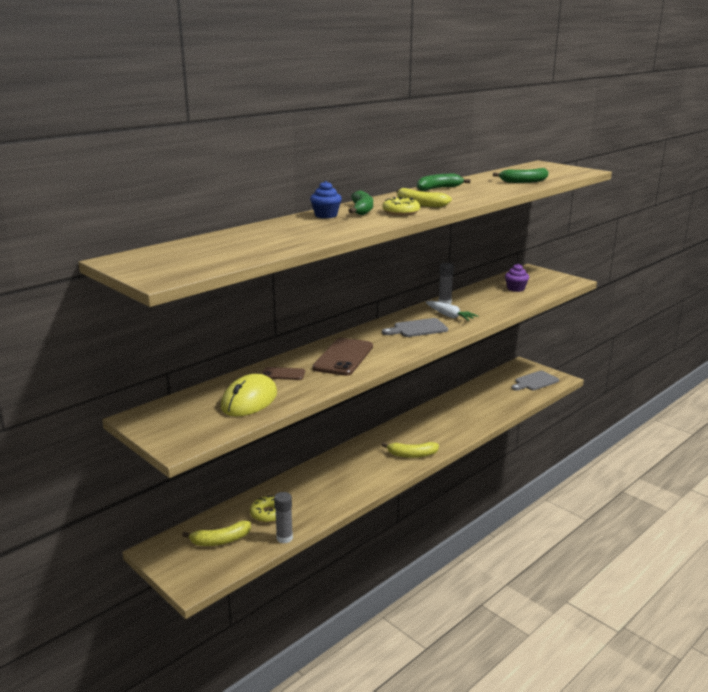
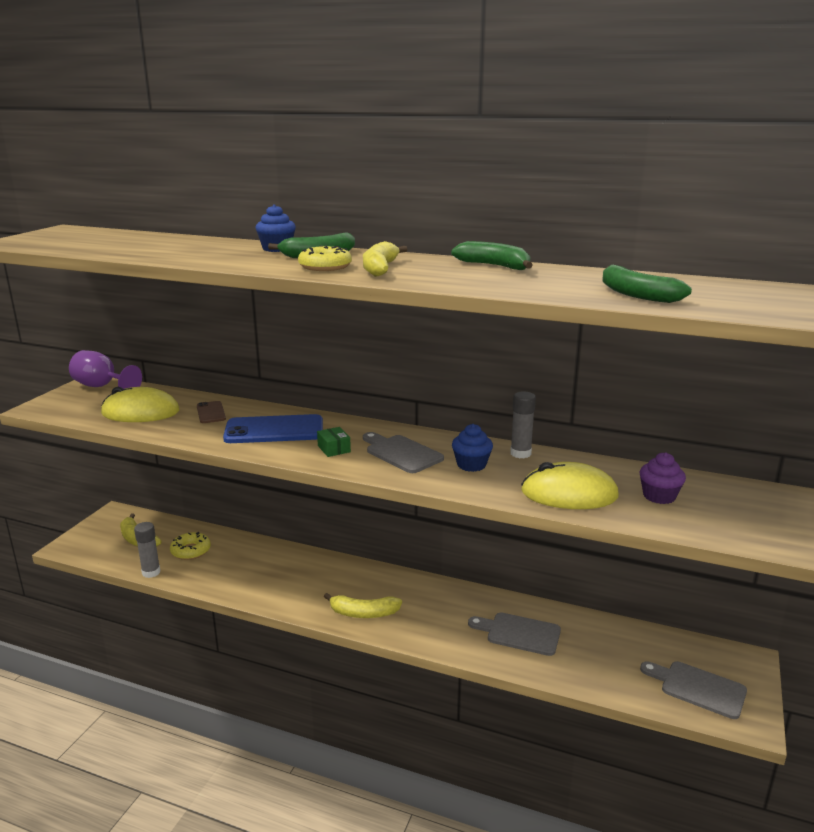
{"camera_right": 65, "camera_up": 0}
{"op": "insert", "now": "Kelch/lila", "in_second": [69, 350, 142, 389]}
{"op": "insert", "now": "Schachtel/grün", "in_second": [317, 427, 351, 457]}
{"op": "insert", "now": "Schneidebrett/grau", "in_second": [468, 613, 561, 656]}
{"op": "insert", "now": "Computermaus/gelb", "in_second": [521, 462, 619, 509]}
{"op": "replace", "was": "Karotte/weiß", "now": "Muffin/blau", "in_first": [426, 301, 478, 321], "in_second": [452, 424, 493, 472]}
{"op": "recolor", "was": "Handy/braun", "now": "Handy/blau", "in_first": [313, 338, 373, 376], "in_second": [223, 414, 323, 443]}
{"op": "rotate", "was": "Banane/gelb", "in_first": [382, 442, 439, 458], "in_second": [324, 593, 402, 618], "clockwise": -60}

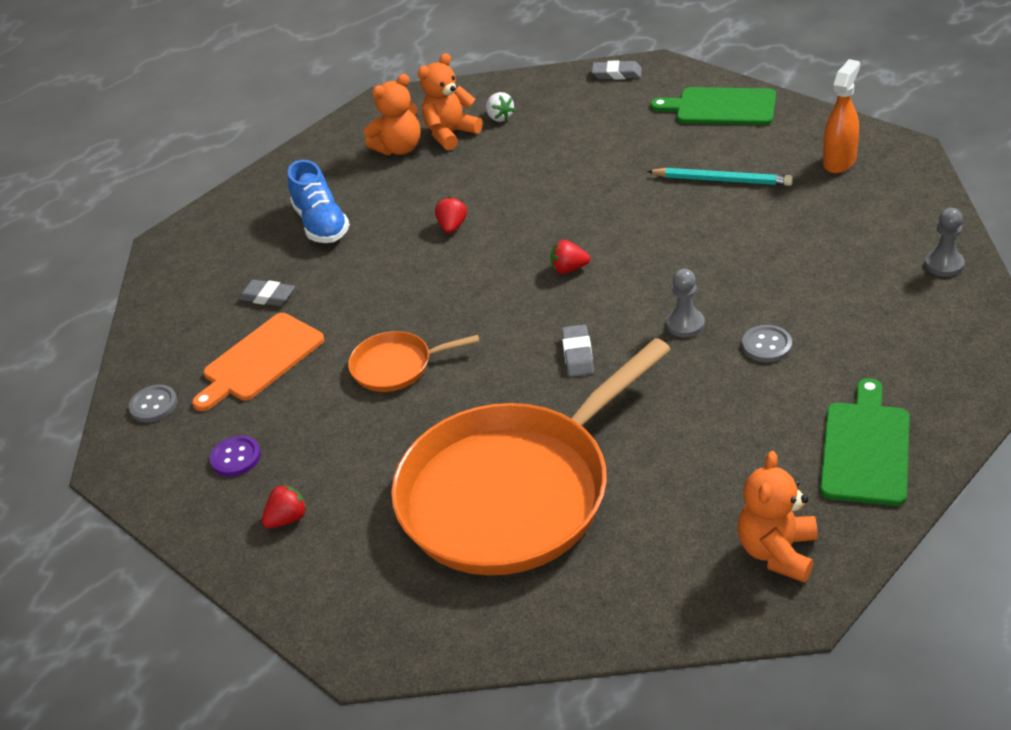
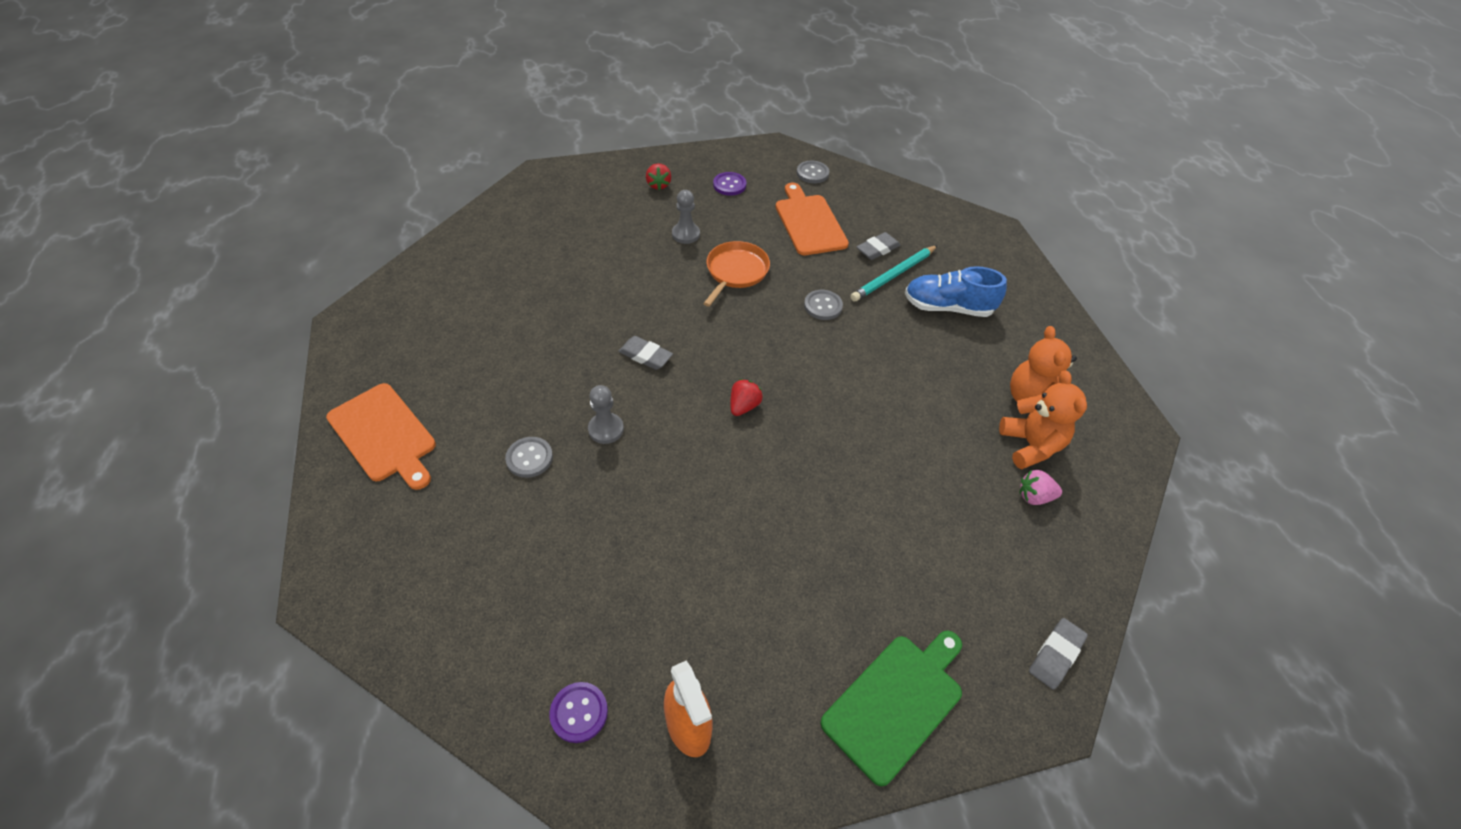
{"camera_right": 115, "camera_up": 10}
{"op": "delete", "was": "Pfanne/orange", "in_first": [391, 338, 671, 575]}
{"op": "delete", "was": "Erdbeere/rot", "in_first": [435, 197, 467, 234]}
{"op": "delete", "was": "Teddybär/orange", "in_first": [738, 451, 817, 582]}
{"op": "insert", "now": "Knopf/lila", "in_second": [549, 682, 608, 743]}
{"op": "insert", "now": "Knopf/grau", "in_second": [804, 290, 843, 320]}
{"op": "move", "was": "Bleistift/türkis", "in_first": [647, 168, 793, 186], "in_second": [850, 245, 938, 302]}
{"op": "move", "was": "Bauer/grau", "in_first": [925, 208, 965, 277], "in_second": [672, 190, 700, 244]}
{"op": "recolor", "was": "Erdbeere/weiß", "now": "Erdbeere/rosa", "in_first": [486, 92, 515, 122], "in_second": [1019, 470, 1062, 505]}
{"op": "recolor", "was": "Schneidebrett/grün", "now": "Schneidebrett/orange", "in_first": [820, 378, 910, 506], "in_second": [326, 383, 436, 490]}

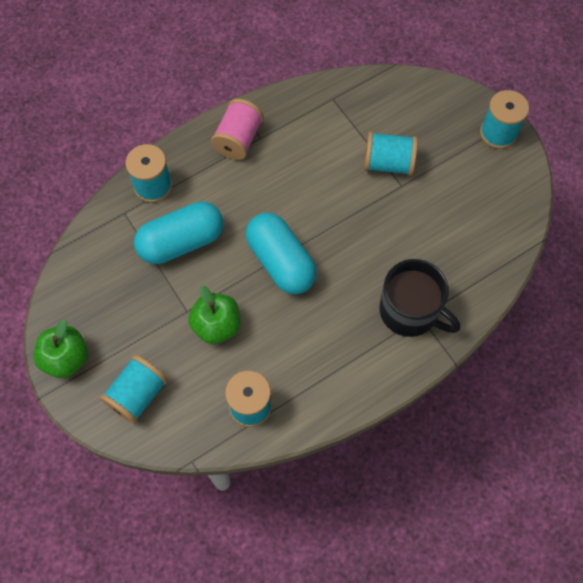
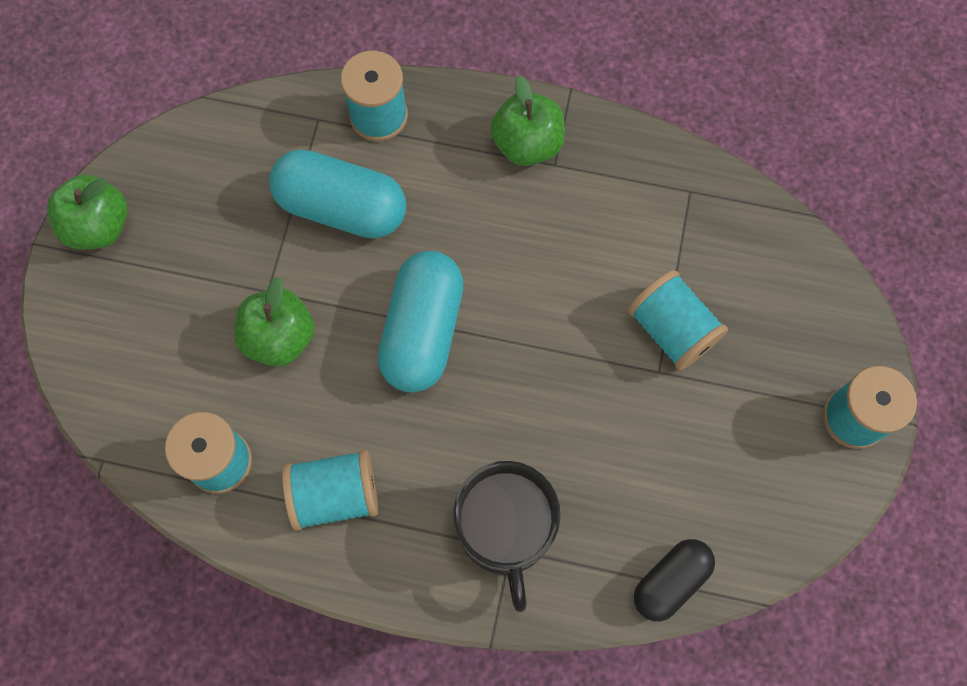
{"camera_right": 45, "camera_up": 5}
{"op": "insert", "now": "Kapsel/schwarz", "in_second": [634, 539, 715, 622]}
{"op": "move", "was": "Garnrolle/türkis", "in_first": [100, 355, 168, 424], "in_second": [282, 449, 378, 531]}
{"op": "replace", "was": "Garnrolle/rosa", "now": "Apfel/grün", "in_first": [211, 99, 264, 160], "in_second": [491, 75, 565, 166]}

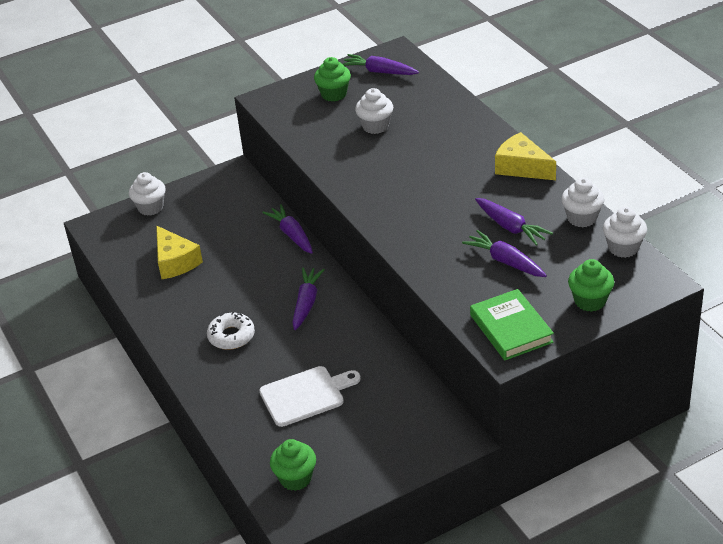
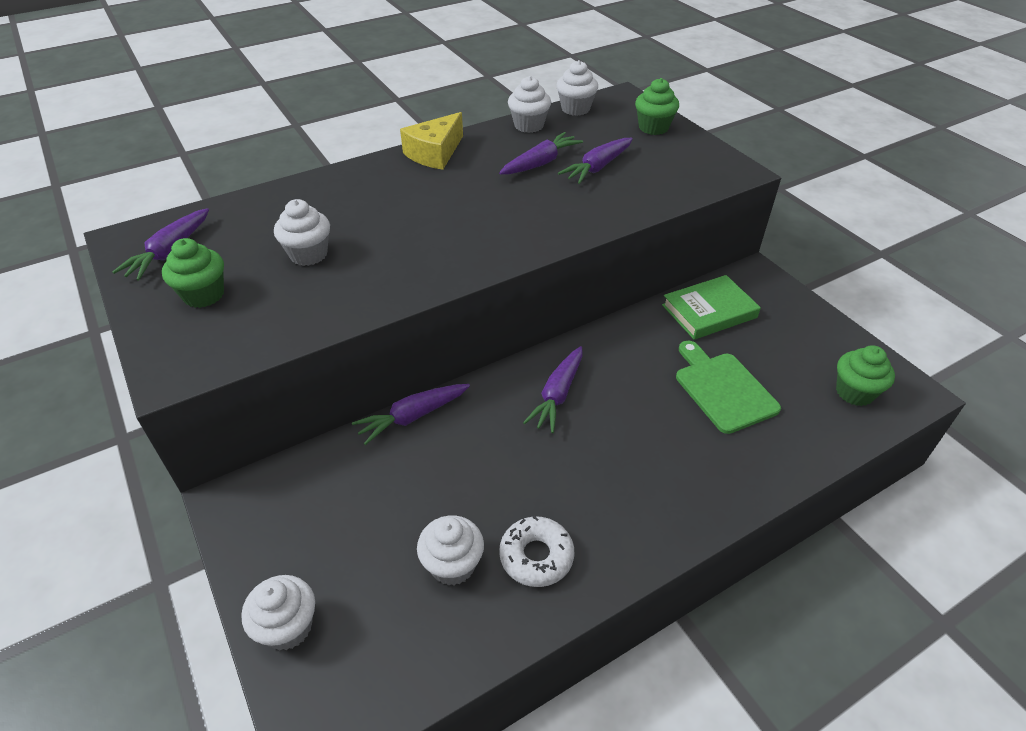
{"camera_right": -95, "camera_up": 5}
{"op": "move", "was": "Donut/weiß", "in_first": [207, 311, 255, 350], "in_second": [499, 516, 574, 587]}
{"op": "move", "was": "Buch/grün", "in_first": [470, 289, 554, 360], "in_second": [662, 275, 761, 340]}
{"op": "replace", "was": "Käse/gelb", "now": "Muffin/weiß", "in_first": [156, 226, 203, 279], "in_second": [417, 515, 484, 586]}
{"op": "recolor", "was": "Schneidebrett/weiß", "now": "Schneidebrett/grün", "in_first": [259, 366, 361, 427], "in_second": [676, 341, 781, 434]}
{"op": "rotate", "was": "Karotte/lila", "in_first": [292, 268, 325, 330], "in_second": [523, 346, 582, 433], "clockwise": -75}

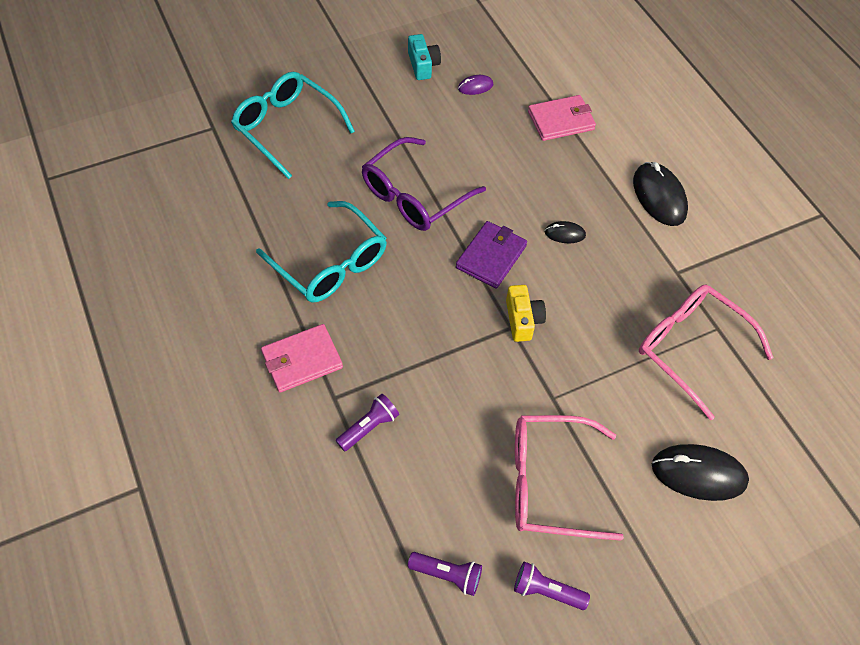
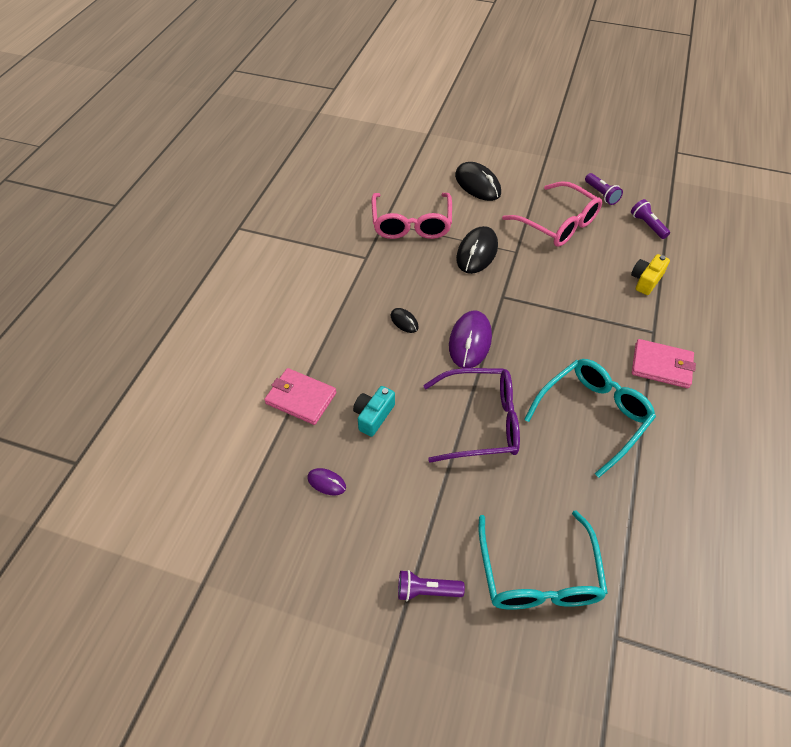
{"camera_right": -135, "camera_up": -5}
{"op": "move", "was": "Taschenlampe/lila", "in_first": [336, 394, 399, 452], "in_second": [398, 570, 465, 601]}
{"op": "move", "was": "Kamera/türkis", "in_first": [408, 34, 441, 80], "in_second": [353, 386, 395, 437]}
{"op": "move", "was": "Kamera/gelb", "in_first": [506, 285, 546, 342], "in_second": [631, 254, 670, 295]}
{"op": "move", "was": "Computermaus/schwarz", "in_first": [633, 162, 688, 226], "in_second": [456, 226, 498, 274]}
{"op": "replace", "was": "Geldbörse/lila", "now": "Computermaus/lila", "in_first": [456, 221, 527, 289], "in_second": [449, 311, 492, 368]}
{"op": "rotate", "was": "Brille/türkis", "in_first": [256, 201, 387, 303], "in_second": [524, 359, 656, 478], "clockwise": 45}

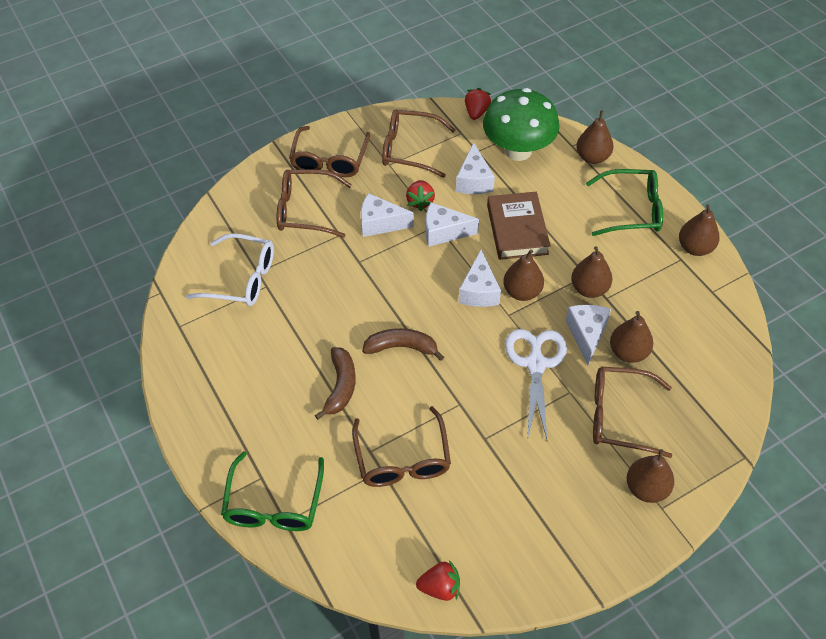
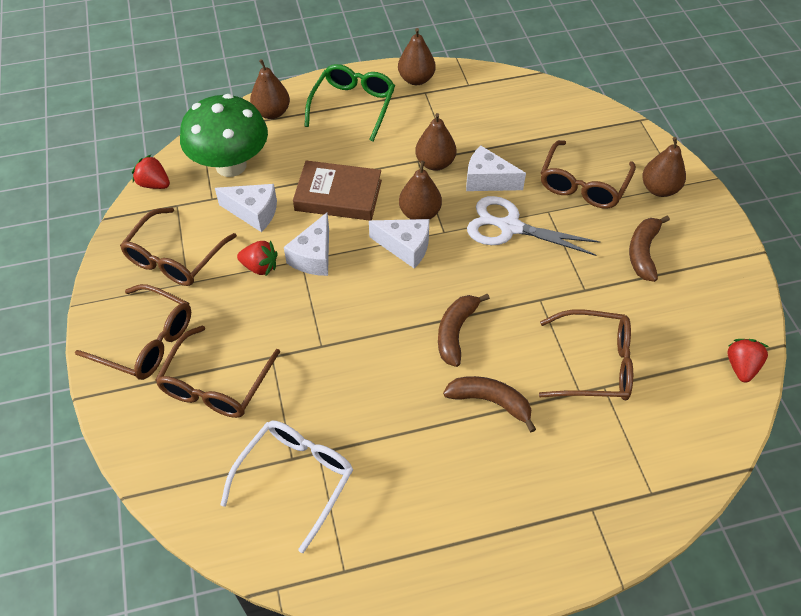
{"camera_right": -75, "camera_up": 0}
{"op": "delete", "was": "Brille/grün", "in_first": [221, 451, 324, 531]}
{"op": "delete", "was": "Käse/weiß", "in_first": [361, 193, 414, 237]}
{"op": "delete", "was": "Birne/braun", "in_first": [610, 311, 653, 363]}
{"op": "insert", "now": "Banane/braun", "in_second": [629, 215, 670, 282]}

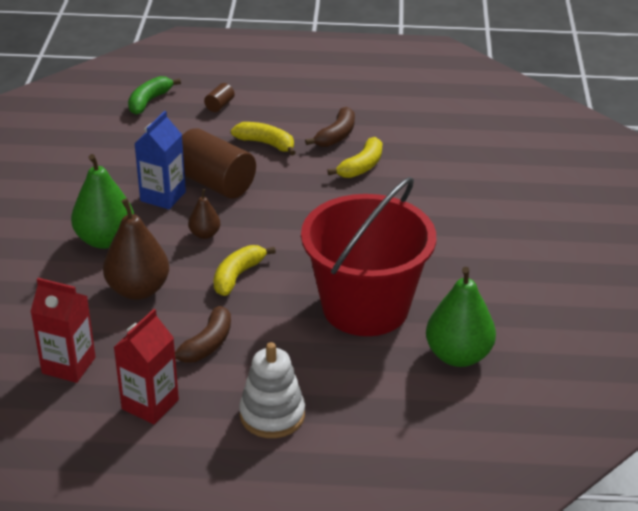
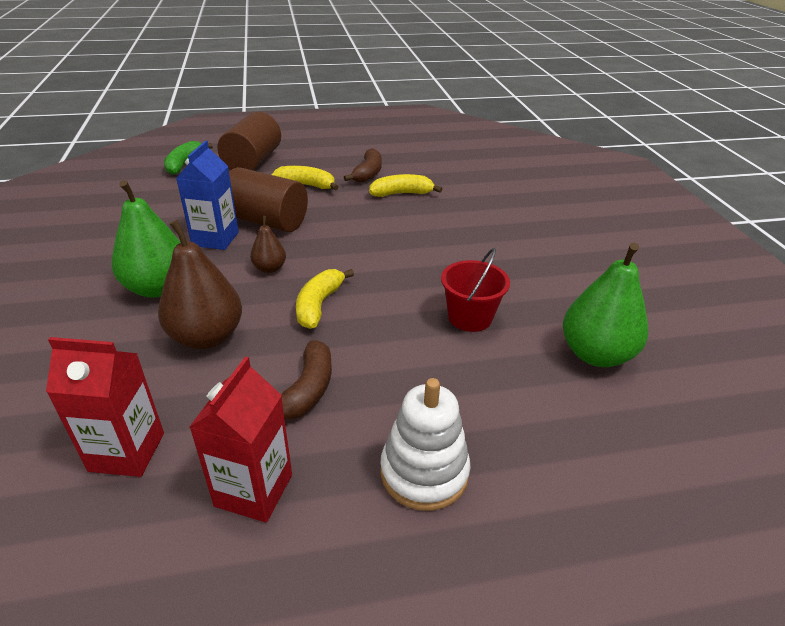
{"camera_right": -15, "camera_up": 0}
{"op": "rotate", "was": "Banane/gelb", "in_first": [327, 137, 382, 178], "in_second": [369, 174, 442, 197], "clockwise": -120}
{"op": "resize", "was": "Vollzylinder/braun", "in_first": [204, 83, 235, 112], "in_second": [217, 112, 281, 170], "ratio": 2.33}
{"op": "resize", "was": "Eimer/rot", "in_first": [301, 177, 436, 336], "in_second": [441, 248, 510, 332], "ratio": 0.46}

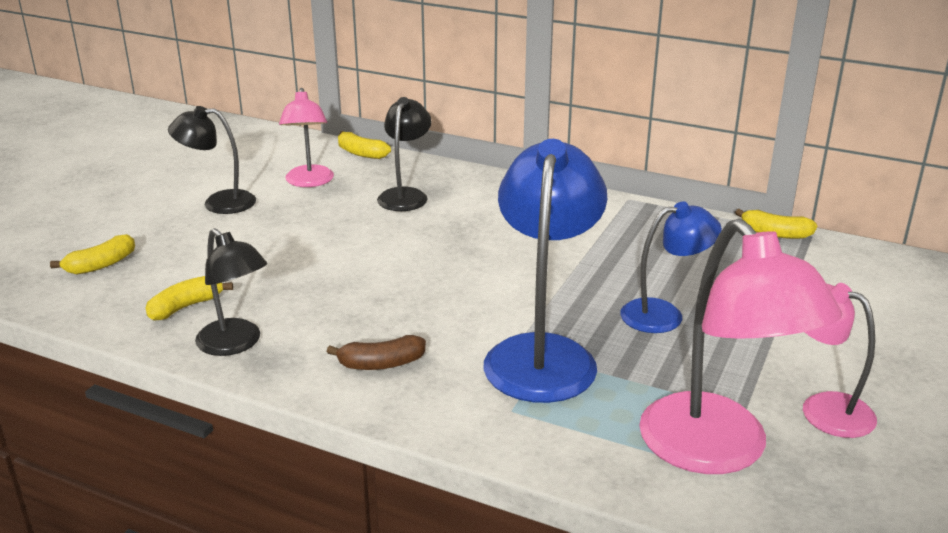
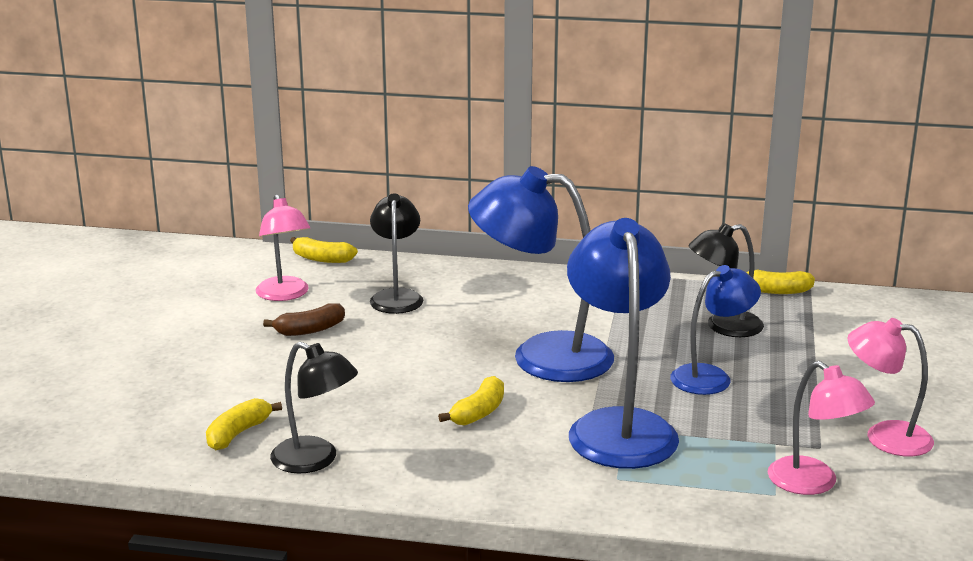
{"camera_right": -15, "camera_up": -5}
{"op": "insert", "now": "Lampe/blau", "in_second": [468, 166, 614, 382]}
{"op": "move", "was": "Banane/gelb", "in_first": [50, 234, 135, 274], "in_second": [438, 376, 504, 426]}
{"op": "move", "was": "Lampe/schwarz", "in_first": [168, 106, 256, 214], "in_second": [688, 223, 764, 337]}
{"op": "move", "was": "Banane/braun", "in_first": [327, 335, 426, 370], "in_second": [263, 303, 345, 336]}
{"op": "resize", "was": "Lampe/rosa", "in_first": [639, 219, 842, 474], "in_second": [768, 361, 875, 495], "ratio": 0.59}

